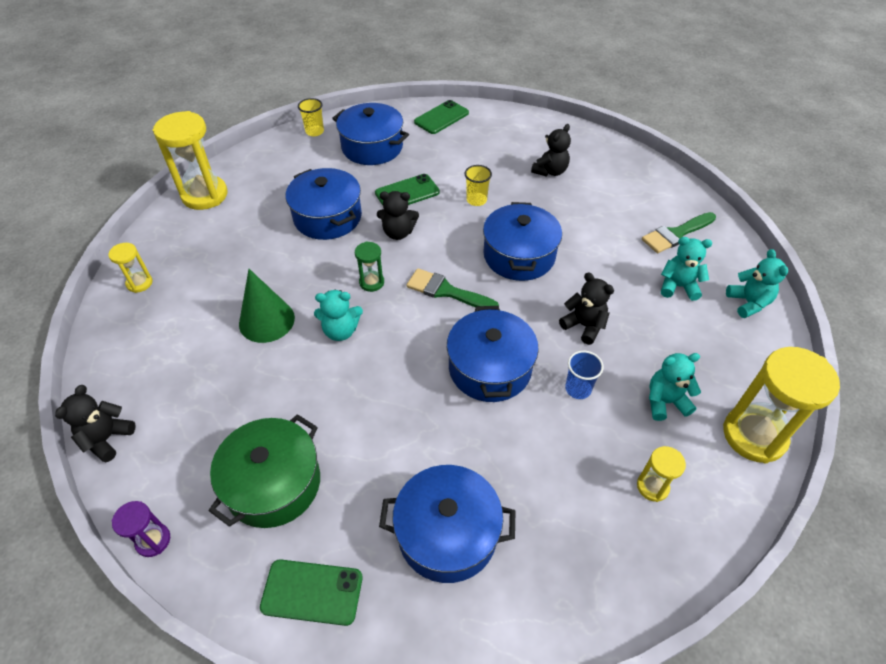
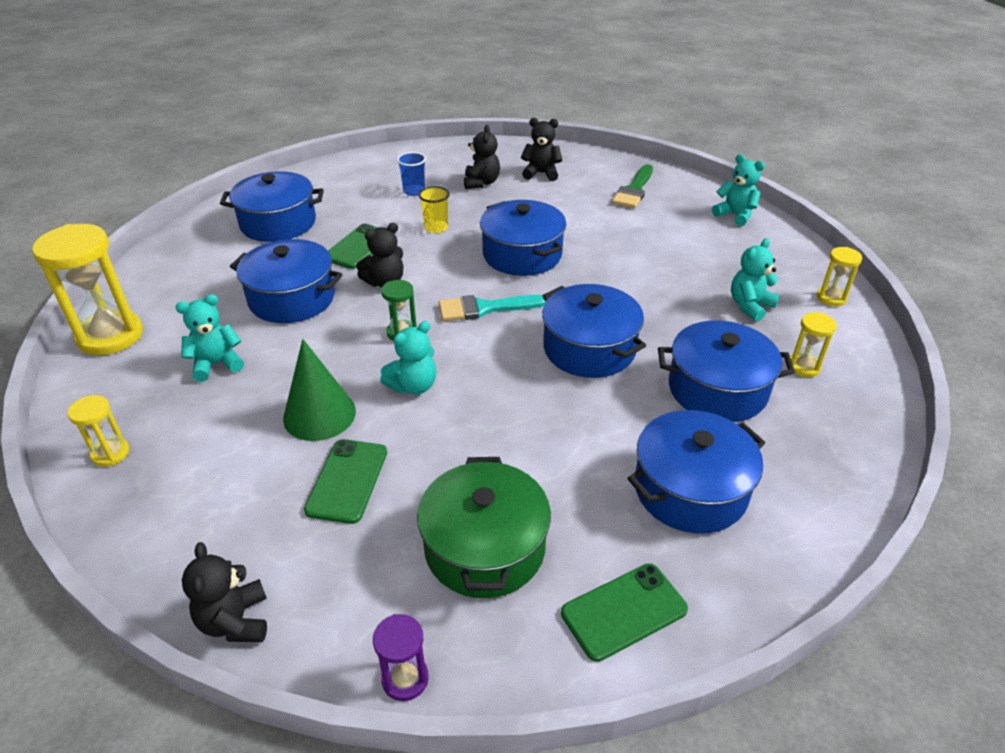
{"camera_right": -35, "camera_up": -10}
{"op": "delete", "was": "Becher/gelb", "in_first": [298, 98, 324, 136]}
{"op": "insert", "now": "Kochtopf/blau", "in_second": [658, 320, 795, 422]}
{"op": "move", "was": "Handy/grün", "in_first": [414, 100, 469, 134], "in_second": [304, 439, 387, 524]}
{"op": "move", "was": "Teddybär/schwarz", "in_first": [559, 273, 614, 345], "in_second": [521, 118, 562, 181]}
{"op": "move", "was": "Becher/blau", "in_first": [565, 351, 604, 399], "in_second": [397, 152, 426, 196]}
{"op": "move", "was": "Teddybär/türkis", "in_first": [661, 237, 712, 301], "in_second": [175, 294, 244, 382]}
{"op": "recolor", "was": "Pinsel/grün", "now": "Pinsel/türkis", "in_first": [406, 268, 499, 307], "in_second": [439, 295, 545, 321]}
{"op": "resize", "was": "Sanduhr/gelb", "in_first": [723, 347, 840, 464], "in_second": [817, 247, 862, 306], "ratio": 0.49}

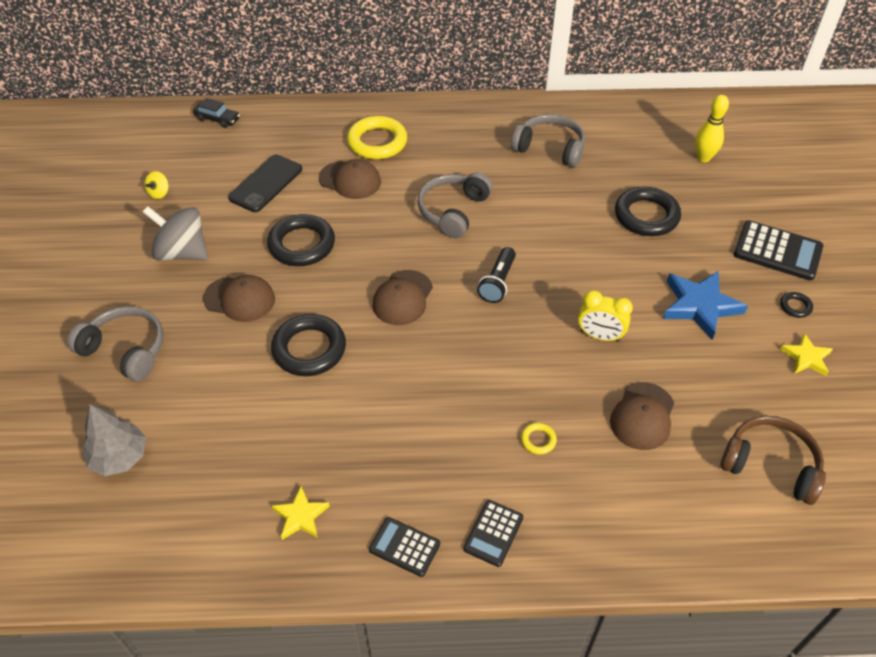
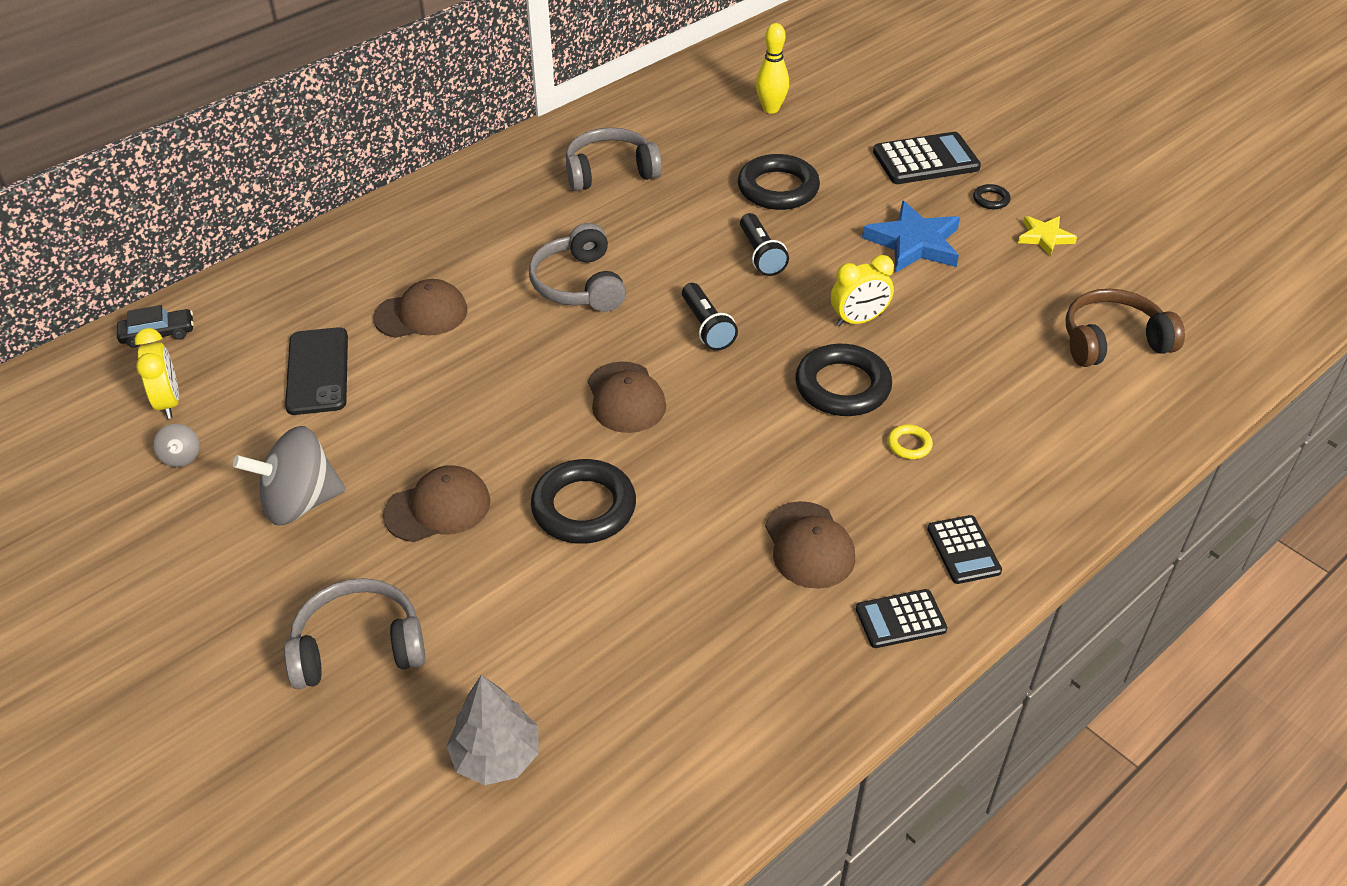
{"camera_right": -40, "camera_up": -5}
{"op": "delete", "was": "Stern/gelb", "in_first": [272, 486, 330, 540]}
{"op": "delete", "was": "Ring/gelb", "in_first": [347, 116, 407, 160]}
{"op": "insert", "now": "Wecker/gelb", "in_second": [135, 328, 179, 419]}
{"op": "insert", "now": "Taschenlampe/schwarz", "in_second": [740, 213, 789, 276]}
{"op": "move", "was": "Ring/schwarz", "in_first": [267, 214, 335, 266], "in_second": [795, 344, 892, 416]}
{"op": "move", "was": "Kappe/braun", "in_first": [610, 382, 674, 450], "in_second": [765, 501, 855, 589]}
{"op": "recolor", "was": "Kreisel/gelb", "now": "Kreisel/grau", "in_first": [144, 171, 169, 199], "in_second": [153, 424, 200, 467]}

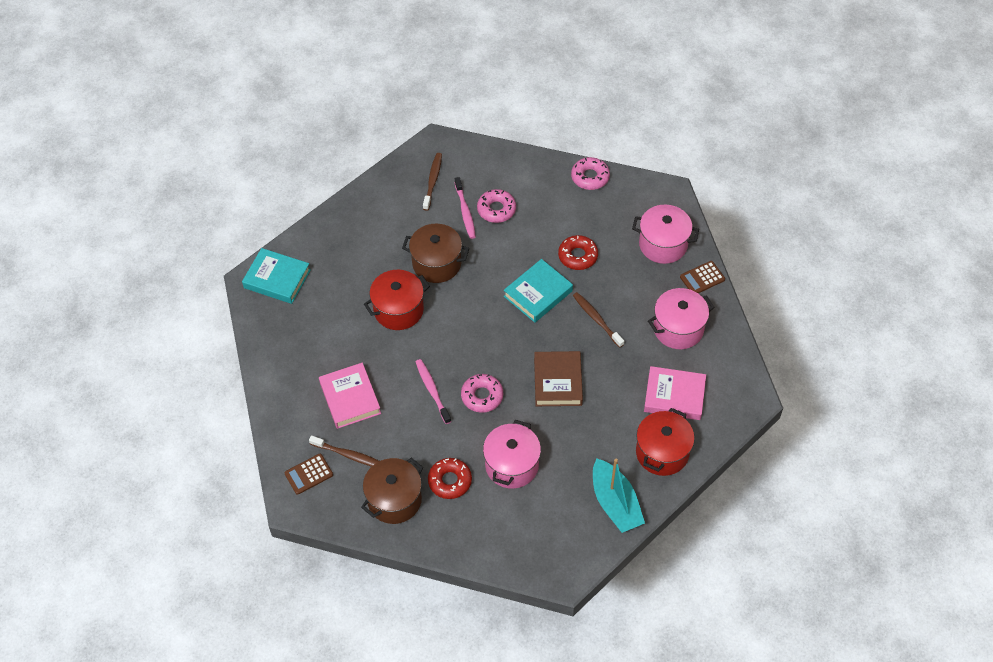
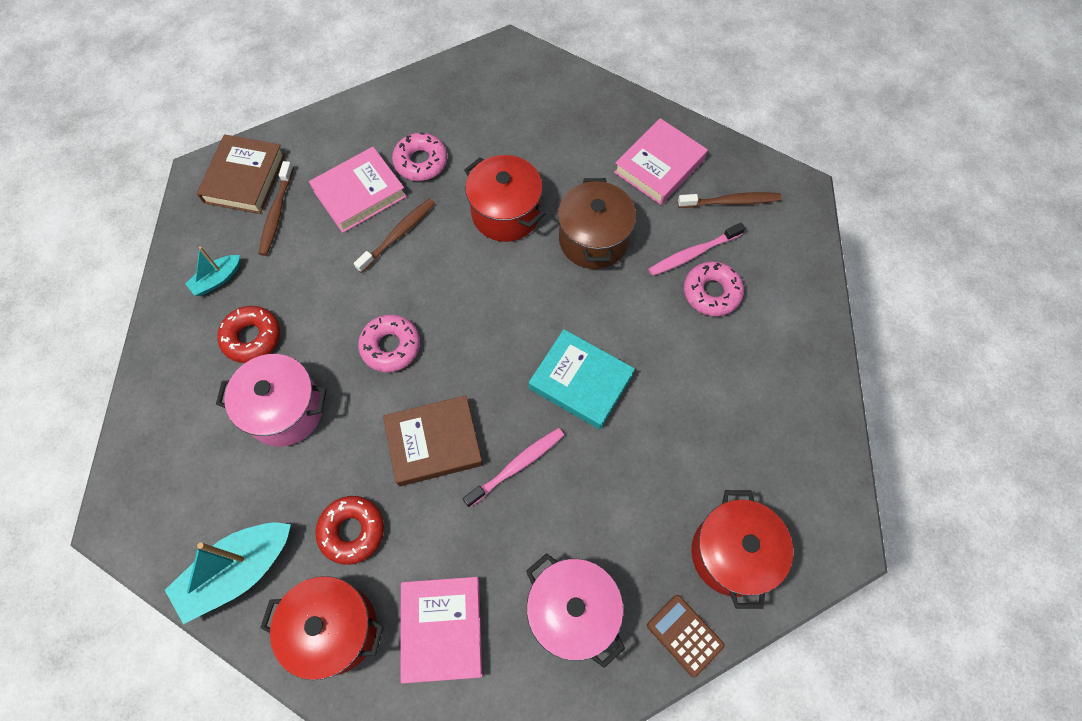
{"camera_right": 75, "camera_up": 10}
{"op": "delete", "was": "Buch/türkis", "in_first": [242, 248, 311, 304]}
{"op": "insert", "now": "Buch/rosa", "in_second": [614, 118, 708, 205]}
{"op": "move", "was": "Zahnbürste/rosa", "in_first": [415, 359, 451, 424], "in_second": [463, 428, 564, 508]}
{"op": "move", "was": "Donut/rot", "in_first": [558, 235, 598, 270], "in_second": [316, 496, 384, 565]}
{"op": "move", "was": "Donut/rosa", "in_first": [571, 157, 610, 190], "in_second": [392, 133, 447, 181]}
{"op": "move", "was": "Zahnbürste/braun", "in_first": [573, 292, 624, 348], "in_second": [354, 198, 435, 273]}
{"op": "replace", "was": "Taschenrechner/braun", "now": "Buch/braun", "in_first": [285, 454, 333, 495], "in_second": [197, 134, 285, 214]}
{"op": "replace", "was": "Kochtopf/braun", "now": "Boot/türkis", "in_first": [361, 458, 424, 524], "in_second": [185, 247, 240, 296]}
{"op": "recolor", "was": "Kochtopf/rosa", "now": "Kochtopf/rot", "in_first": [632, 205, 699, 264], "in_second": [692, 490, 793, 609]}

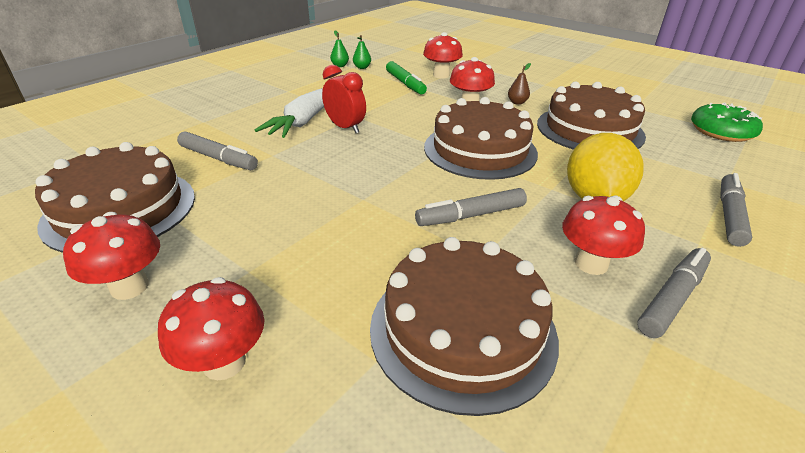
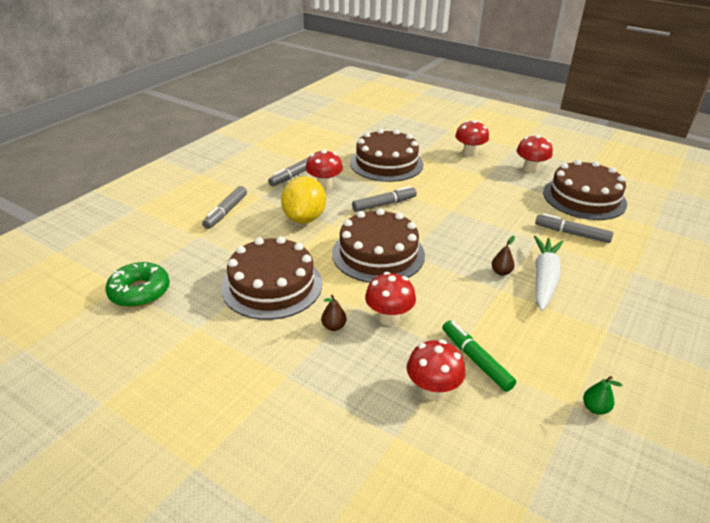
{"camera_right": 175, "camera_up": 0}
{"op": "delete", "was": "Birne/grün", "in_first": [353, 35, 371, 69]}
{"op": "replace", "was": "Wecker/rot", "now": "Birne/braun", "in_first": [322, 65, 366, 133], "in_second": [492, 236, 515, 276]}

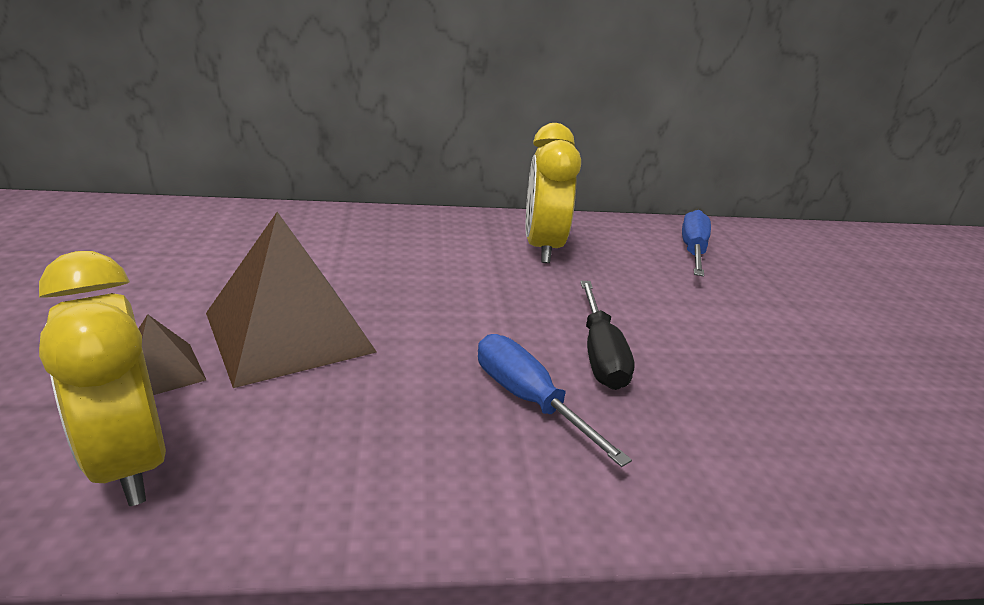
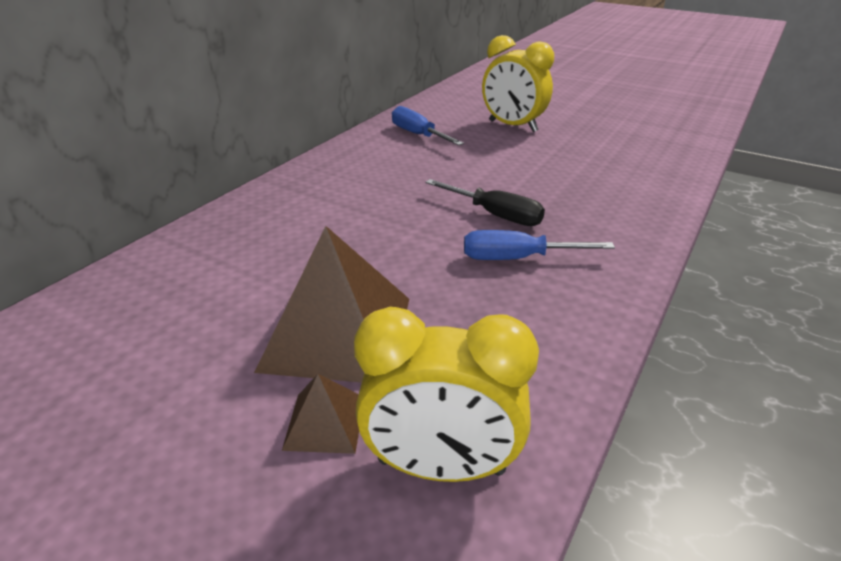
{"camera_right": -50, "camera_up": 5}
{"op": "move", "was": "Wecker/gelb", "in_first": [526, 123, 581, 263], "in_second": [482, 35, 554, 132]}

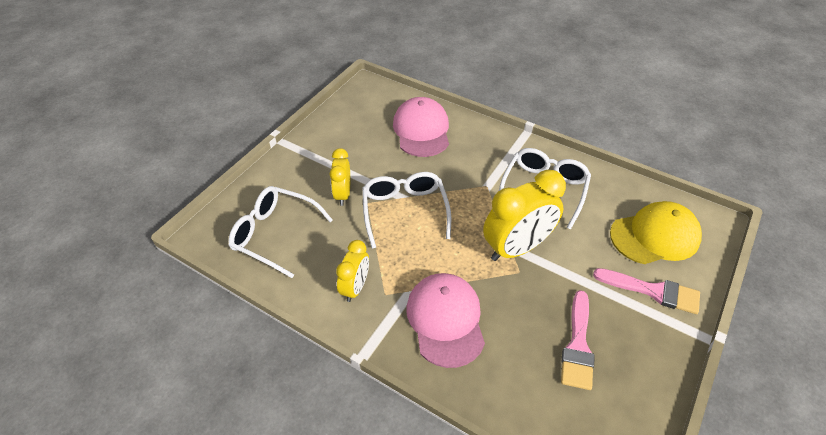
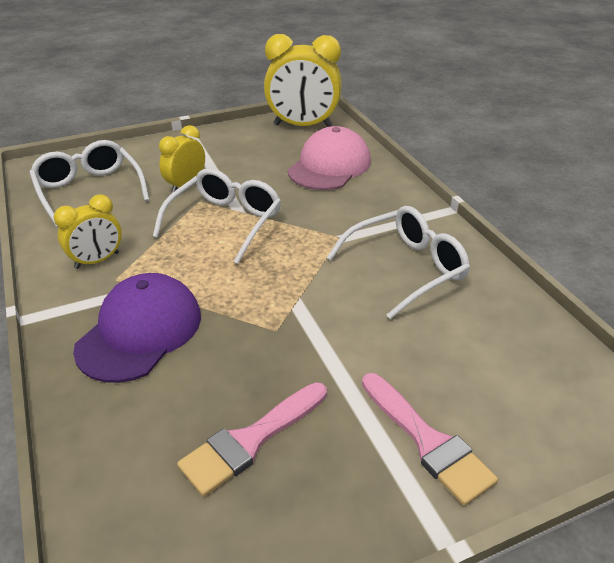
{"camera_right": 35, "camera_up": -10}
{"op": "delete", "was": "Kappe/gelb", "in_first": [610, 201, 702, 264]}
{"op": "move", "was": "Wecker/gelb", "in_first": [483, 170, 566, 261], "in_second": [264, 34, 342, 127]}
{"op": "recolor", "was": "Kappe/rosa", "now": "Kappe/lila", "in_first": [406, 273, 485, 368], "in_second": [73, 273, 201, 383]}

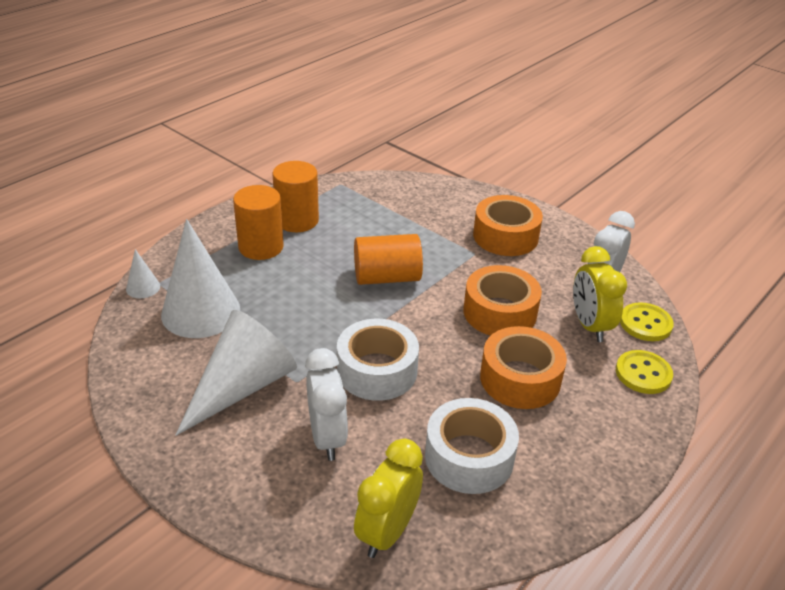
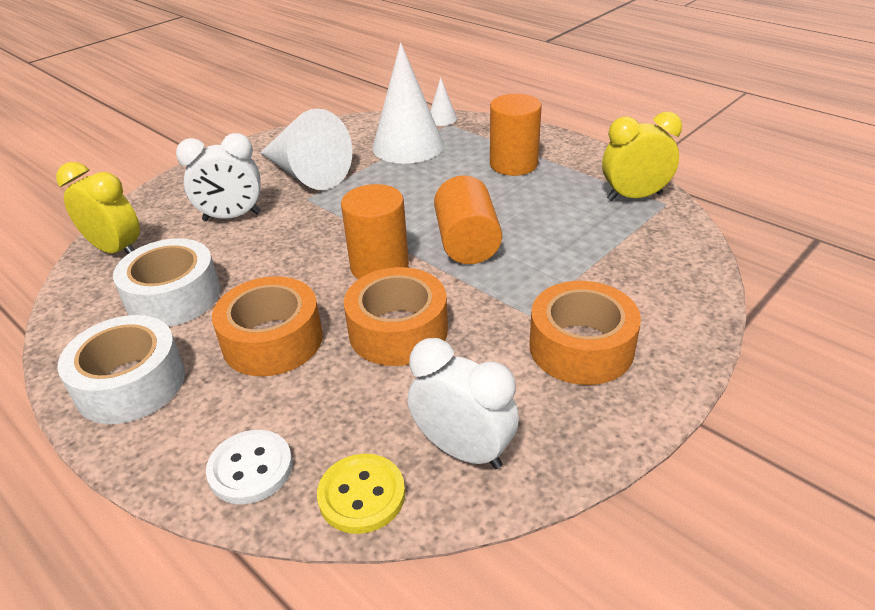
{"camera_right": 95, "camera_up": 0}
{"op": "move", "was": "Vollzylinder/orange", "in_first": [272, 161, 319, 232], "in_second": [341, 184, 409, 279]}
{"op": "move", "was": "Klebeband/weiß", "in_first": [337, 319, 419, 401], "in_second": [58, 315, 185, 424]}
{"op": "move", "was": "Wecker/gelb", "in_first": [573, 246, 627, 342], "in_second": [602, 112, 682, 201]}
{"op": "recolor", "was": "Knopf/gelb", "now": "Knopf/weiß", "in_first": [616, 350, 673, 394], "in_second": [206, 430, 293, 504]}

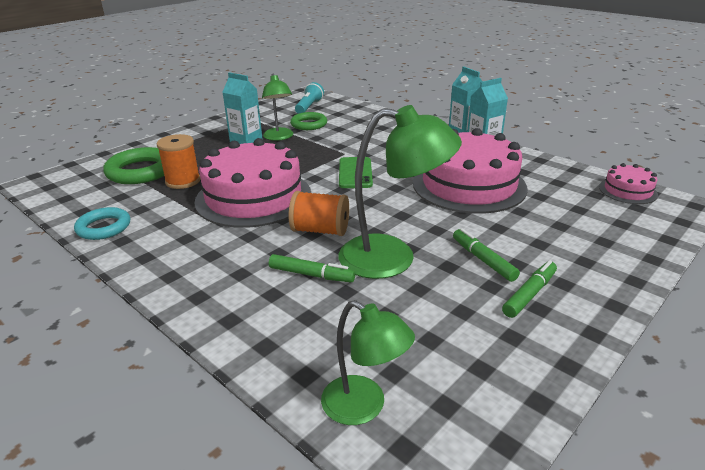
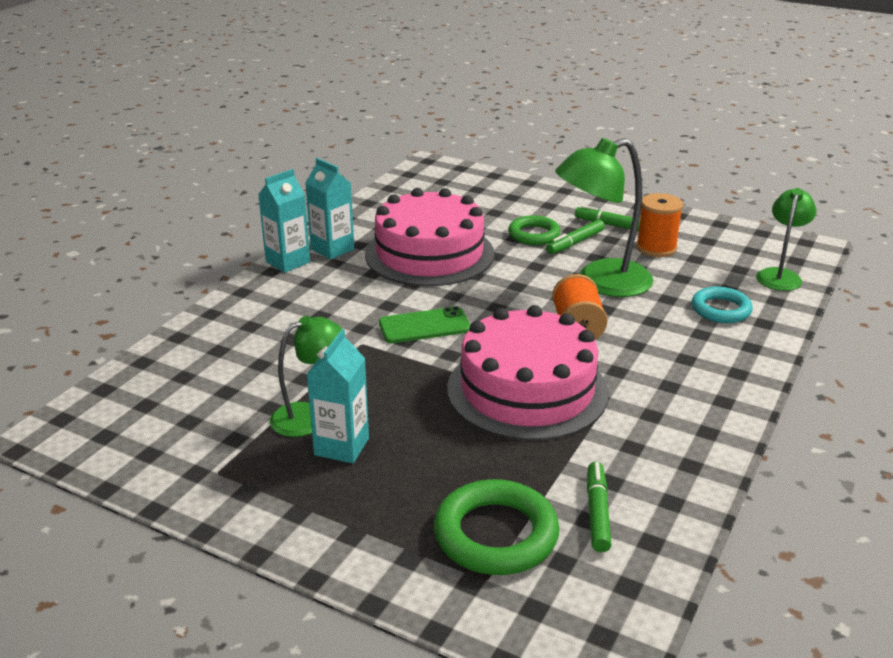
{"camera_right": -105, "camera_up": 0}
{"op": "delete", "was": "Taschenlampe/türkis", "in_first": [295, 82, 324, 114]}
{"op": "delete", "was": "Kuchen/rosa", "in_first": [599, 163, 658, 204]}
{"op": "move", "was": "Ring/türkis", "in_first": [74, 207, 130, 240], "in_second": [692, 287, 753, 323]}
{"op": "move", "was": "Garnrolle/orange", "in_first": [157, 134, 201, 189], "in_second": [636, 193, 683, 257]}
{"op": "move", "was": "Filzstift/grün", "in_first": [269, 254, 355, 282], "in_second": [587, 462, 611, 552]}
{"op": "move", "was": "Ring/grün", "in_first": [290, 112, 327, 130], "in_second": [508, 215, 561, 245]}
{"op": "rotate", "was": "Lampe/grün", "in_first": [339, 105, 462, 279], "in_second": [555, 138, 653, 297], "clockwise": -105}

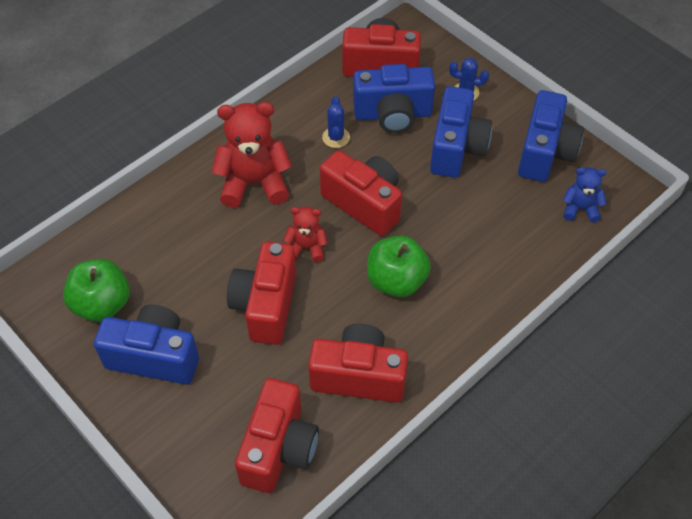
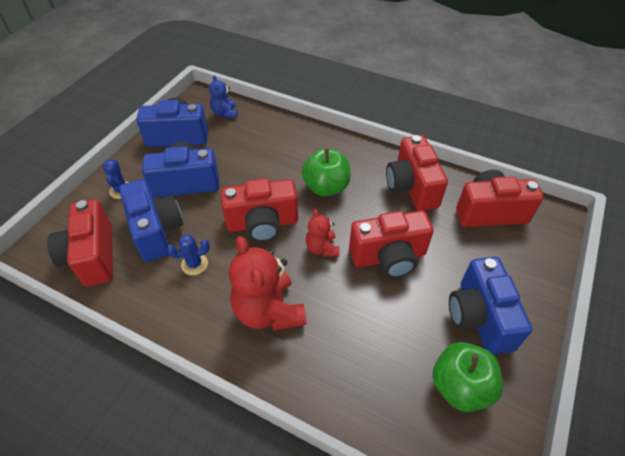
{"camera_right": -110, "camera_up": -5}
{"op": "rotate", "was": "Kamera/rot", "in_first": [320, 150, 402, 236], "in_second": [221, 178, 298, 242], "clockwise": -120}

